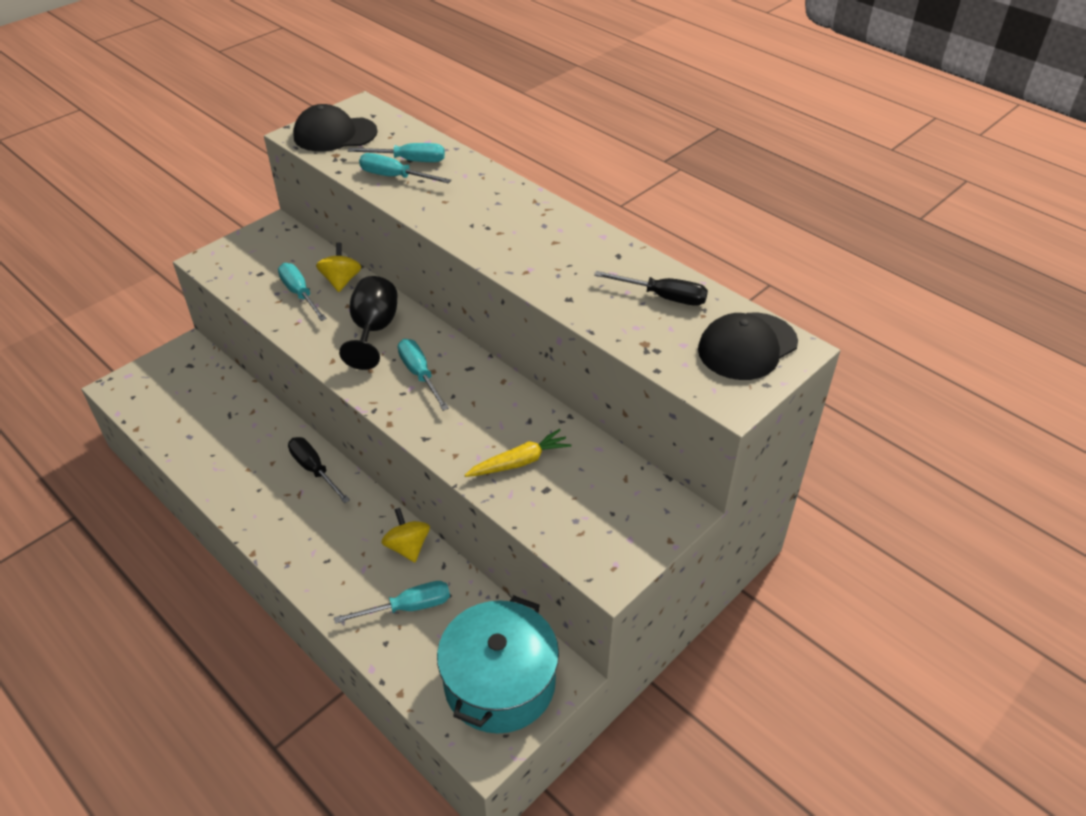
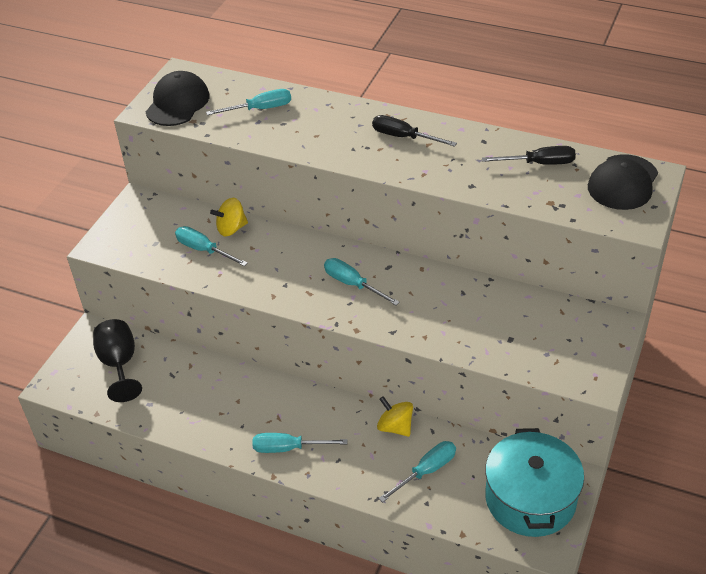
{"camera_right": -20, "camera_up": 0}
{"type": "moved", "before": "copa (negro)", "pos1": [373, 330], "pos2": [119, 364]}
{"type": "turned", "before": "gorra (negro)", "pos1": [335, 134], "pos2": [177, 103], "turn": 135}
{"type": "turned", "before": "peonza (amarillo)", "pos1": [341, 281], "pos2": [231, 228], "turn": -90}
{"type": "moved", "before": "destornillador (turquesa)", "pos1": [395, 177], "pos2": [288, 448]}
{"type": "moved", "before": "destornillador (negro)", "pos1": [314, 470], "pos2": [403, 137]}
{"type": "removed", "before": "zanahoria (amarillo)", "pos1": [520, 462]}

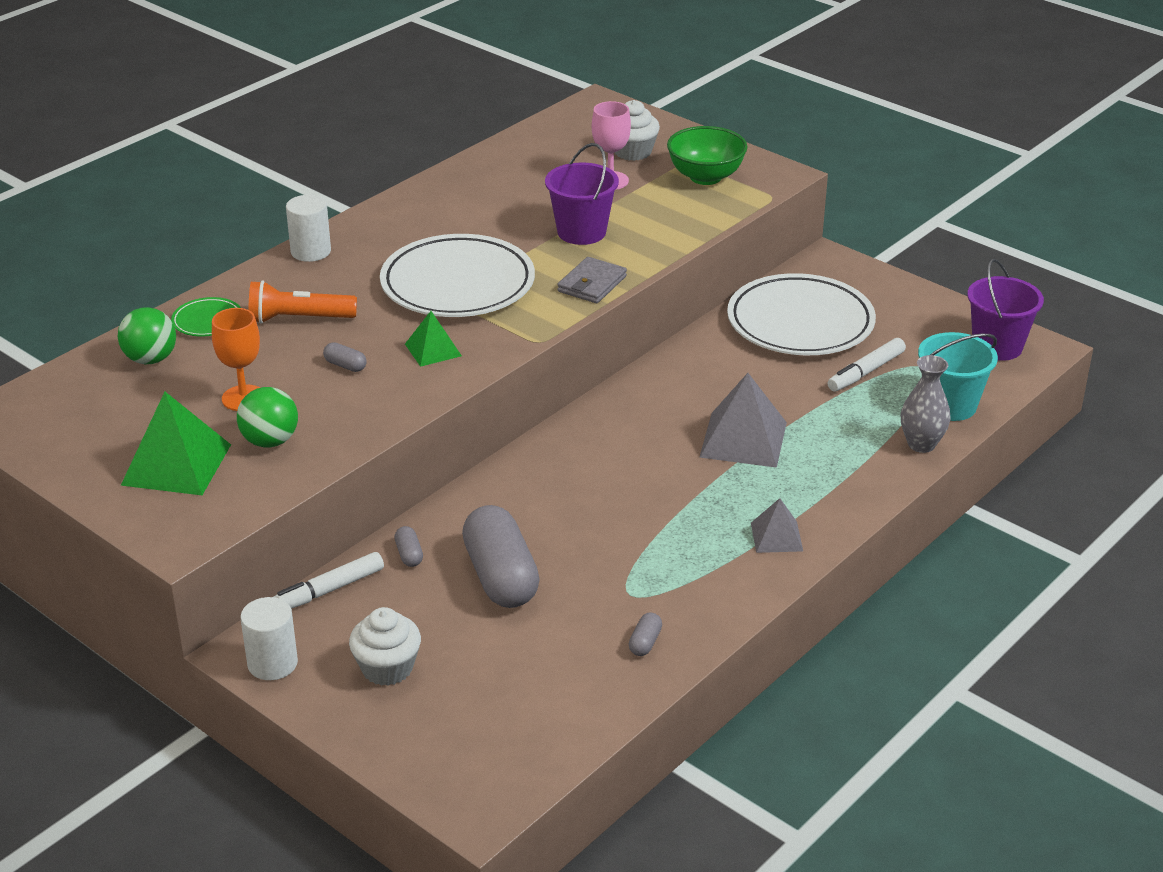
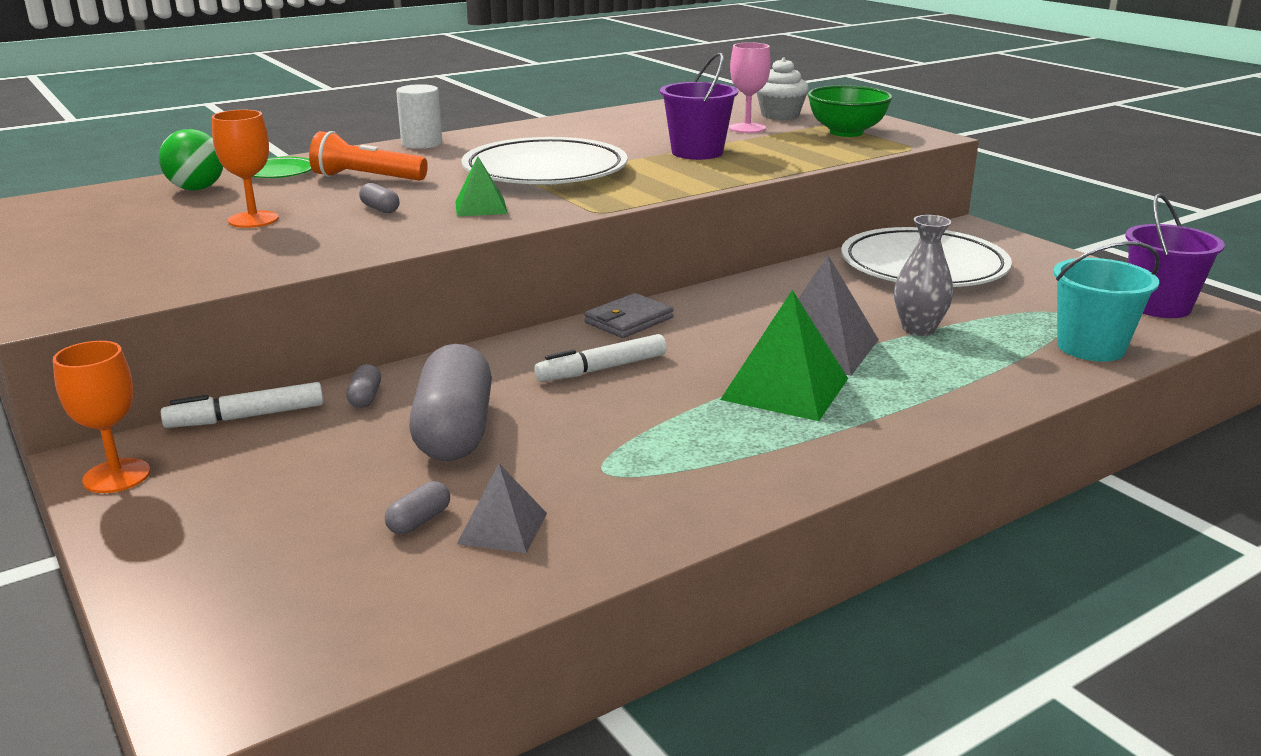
{"camera_right": 15, "camera_up": -10}
{"type": "replaced", "before": "cilindro (blanco)", "after": "copa (naranja)", "pos1": [272, 663], "pos2": [117, 476]}
{"type": "moved", "before": "cápsula (gris)", "pos1": [645, 642], "pos2": [419, 521]}
{"type": "moved", "before": "pirámide (gris)", "pos1": [776, 536], "pos2": [503, 528]}
{"type": "moved", "before": "rotulador (blanco)", "pos1": [866, 372], "pos2": [602, 369]}
{"type": "moved", "before": "cartera (gris)", "pos1": [592, 284], "pos2": [629, 320]}
{"type": "moved", "before": "pirámide (verde)", "pos1": [176, 464], "pos2": [785, 389]}
{"type": "moved", "before": "florero (gris)", "pos1": [921, 444], "pos2": [918, 329]}
{"type": "removed", "before": "pelota (verde)", "pos1": [270, 441]}
{"type": "removed", "before": "magdalena (blanco)", "pos1": [387, 668]}

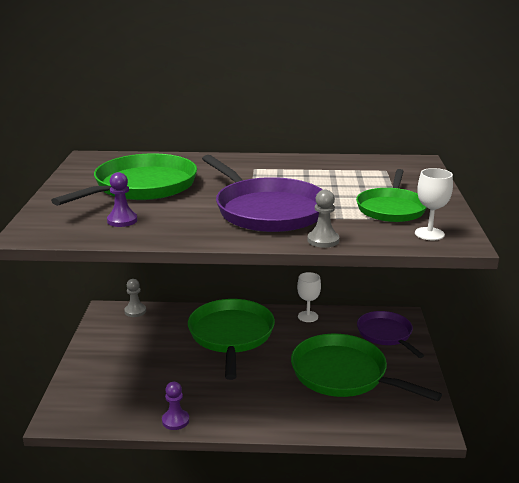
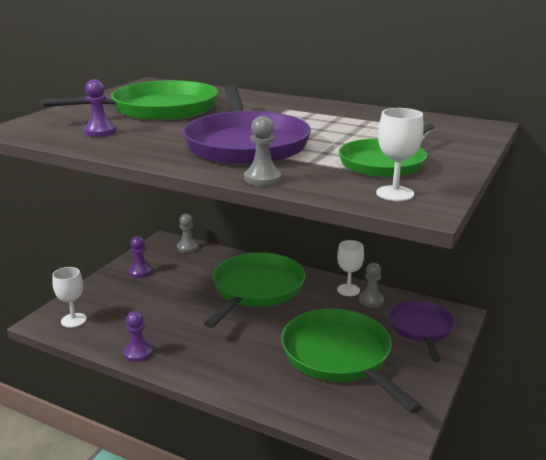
{"camera_right": 25, "camera_up": 0}
{"type": "added", "after": "copa (blanco)", "pos2": [73, 320]}
{"type": "added", "after": "peón (morado)", "pos2": [140, 272]}
{"type": "added", "after": "peón (gris)", "pos2": [371, 300]}

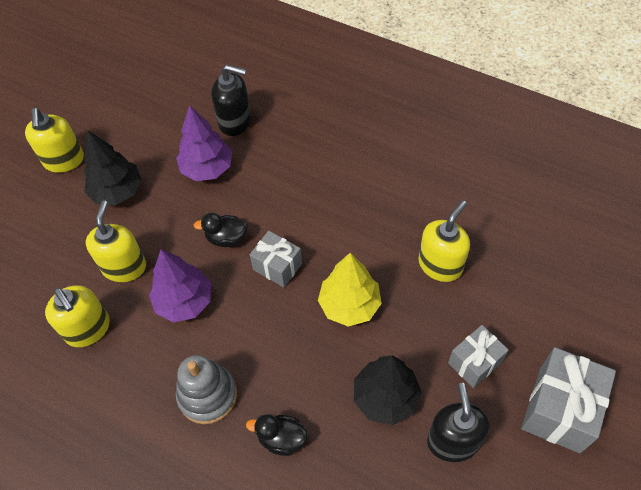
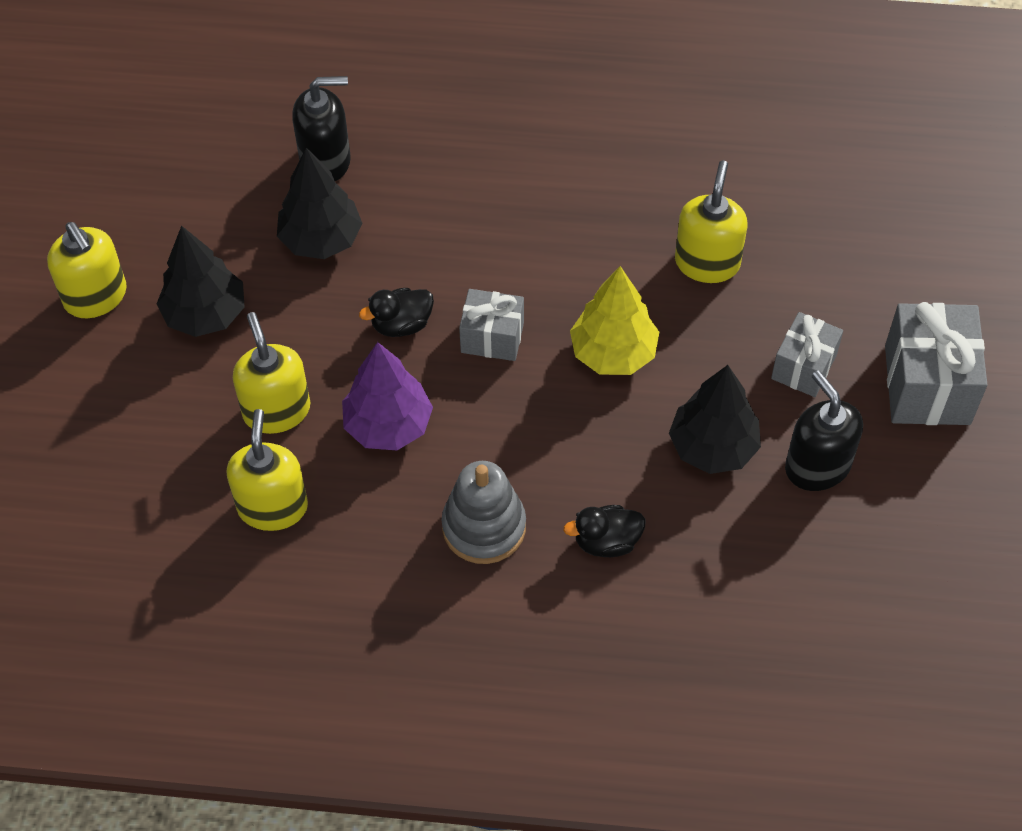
{"camera_right": -25, "camera_up": 0}
{"type": "turned", "before": "dispensador de jabón (amarillo)", "pos1": [88, 329], "pos2": [272, 506], "turn": -120}
{"type": "recoloured", "before": "árbol (morado)", "after": "árbol (negro)", "pos1": [207, 168], "pos2": [321, 239]}

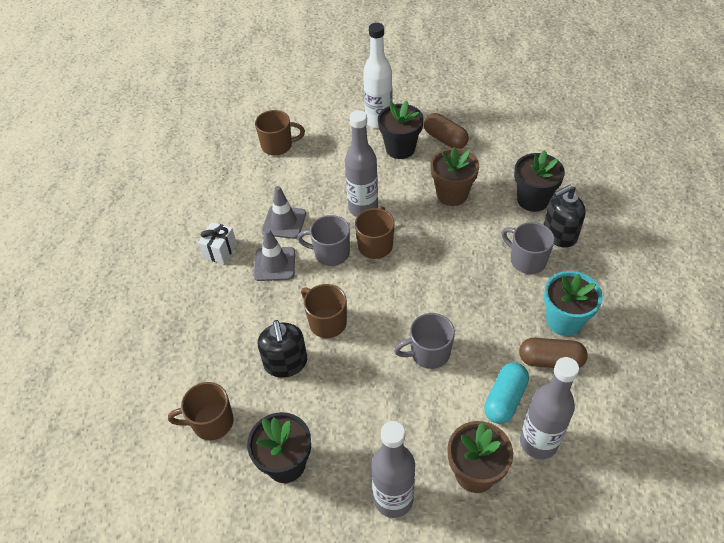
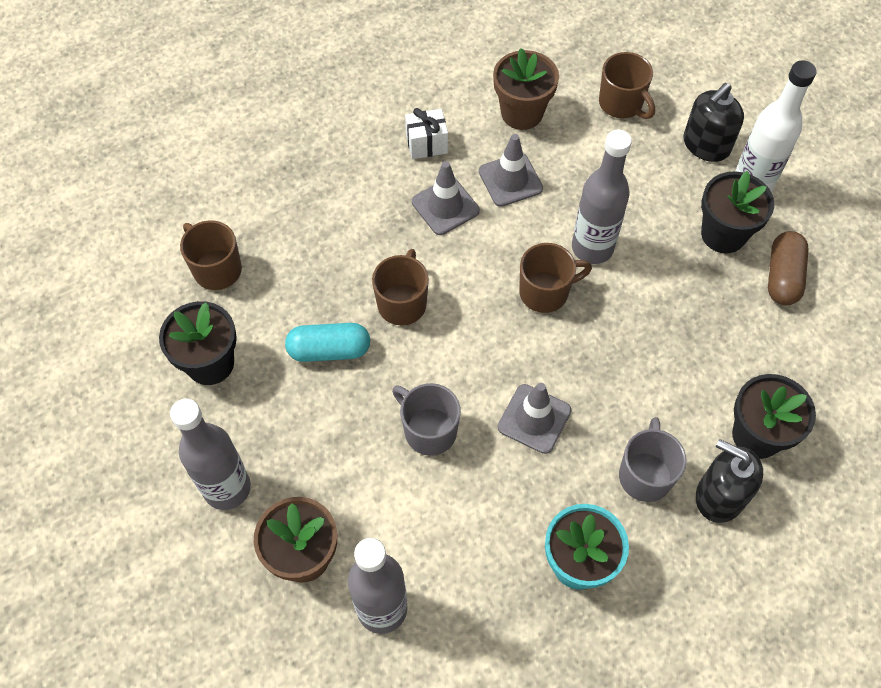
{"camera_right": 55, "camera_up": 10}
{"type": "moved", "before": "cápsula (turquesa)", "pos1": [505, 399], "pos2": [329, 350]}
{"type": "moved", "before": "maceta (marrón)", "pos1": [452, 194], "pos2": [522, 113]}
{"type": "added", "after": "cono de tráfico (gris)", "pos2": [534, 419]}
{"type": "moved", "before": "dispensador de jabón (negro)", "pos1": [286, 363], "pos2": [706, 145]}
{"type": "removed", "before": "taza (gris)", "pos1": [330, 253]}
{"type": "removed", "before": "cápsula (marrón)", "pos1": [550, 360]}

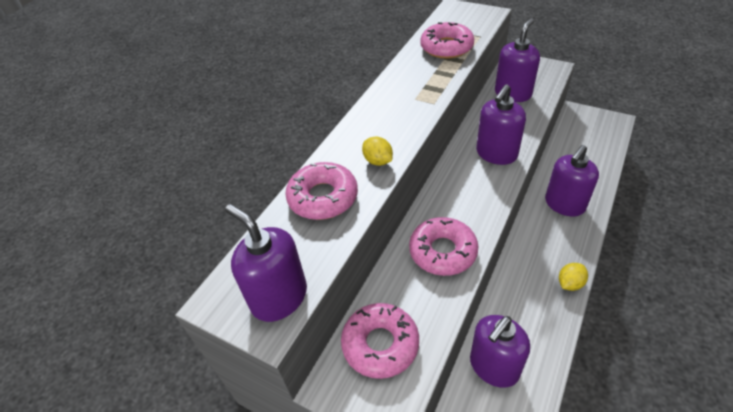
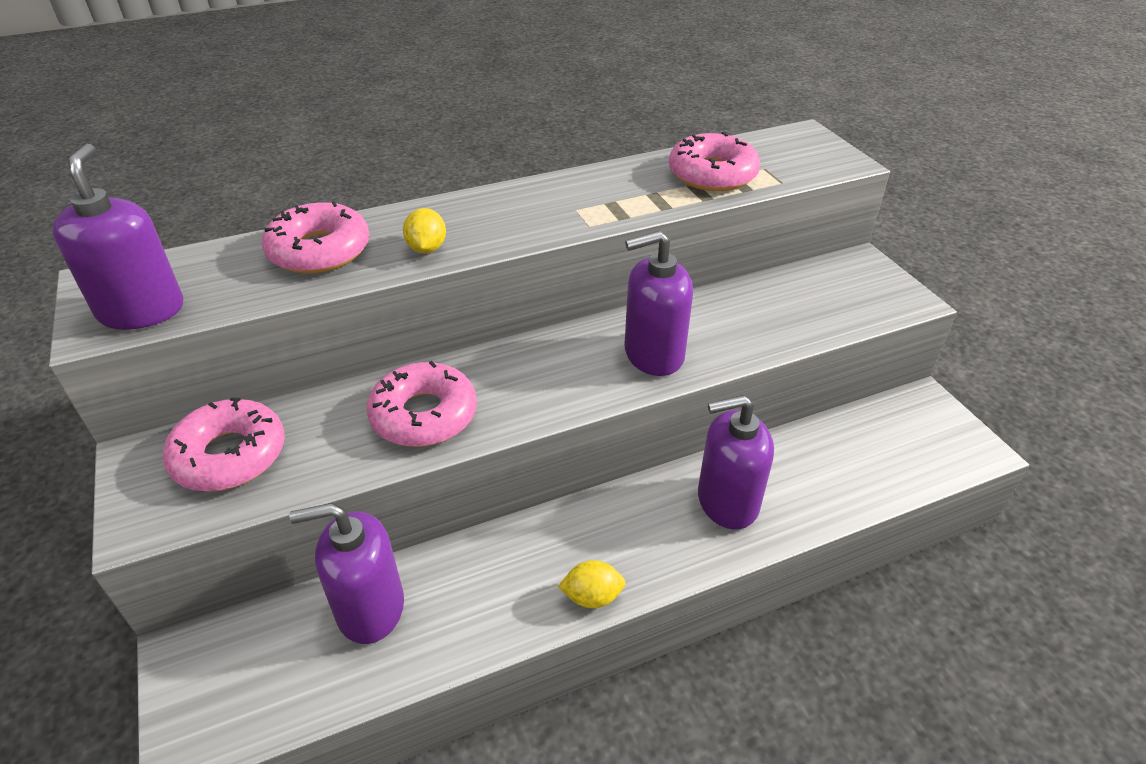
{"camera_right": 35, "camera_up": -5}
{"type": "removed", "before": "dispensador de jabón (morado)", "pos1": [513, 93]}

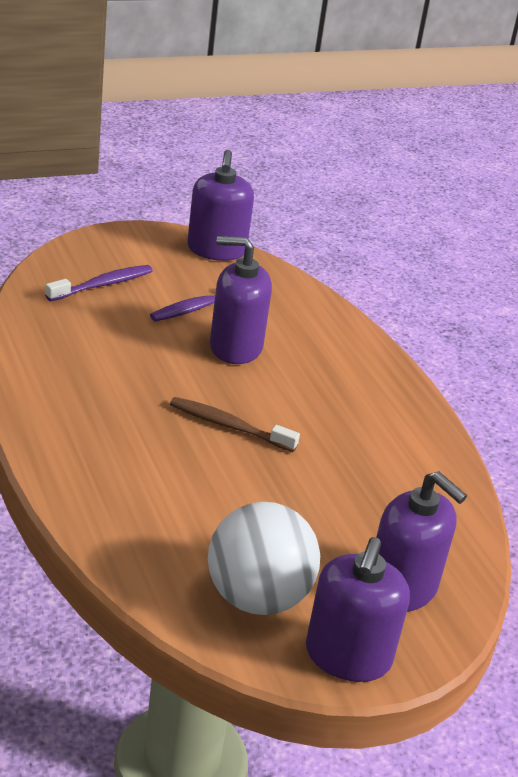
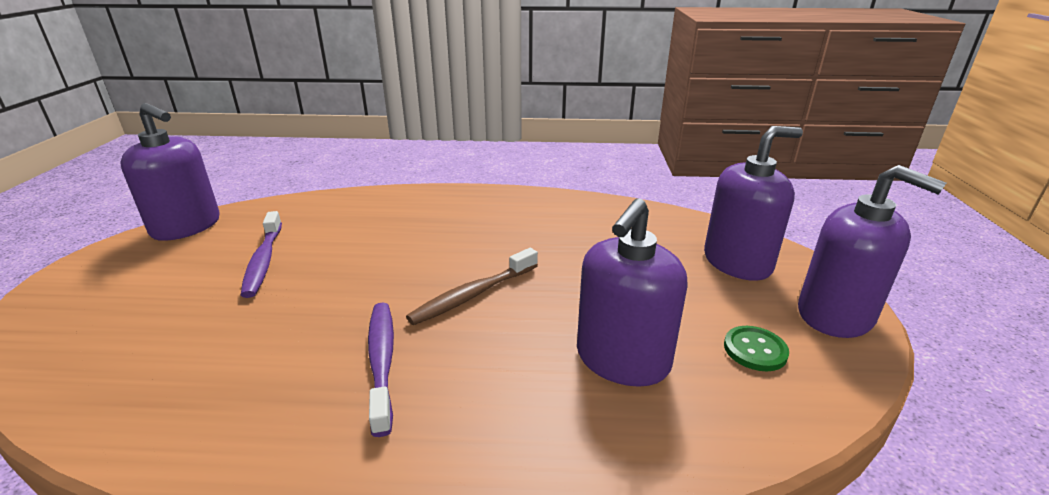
{"camera_right": -60, "camera_up": -5}
{"type": "moved", "before": "cepillo de dientes (morado)", "pos1": [103, 285], "pos2": [382, 361]}
{"type": "moved", "before": "dispensador de jabón (morado)", "pos1": [235, 347], "pos2": [622, 359]}
{"type": "replaced", "before": "pelota (blanco)", "after": "botón (verde)", "pos1": [257, 597], "pos2": [755, 350]}

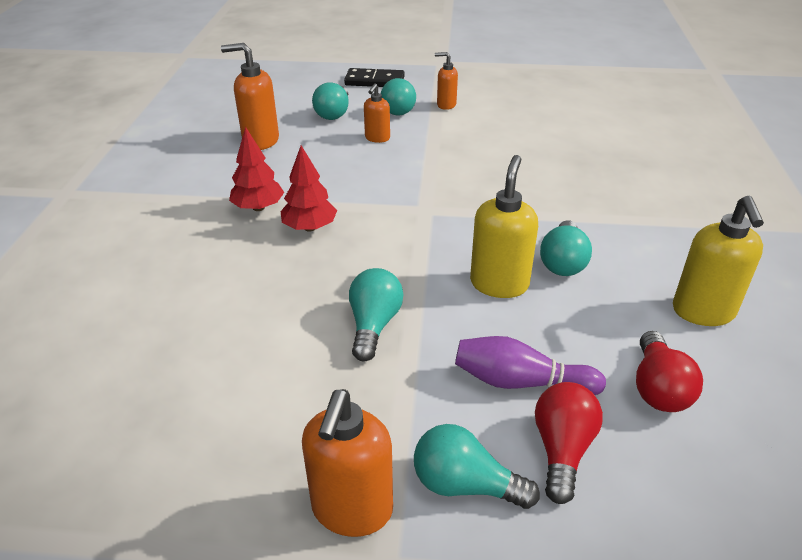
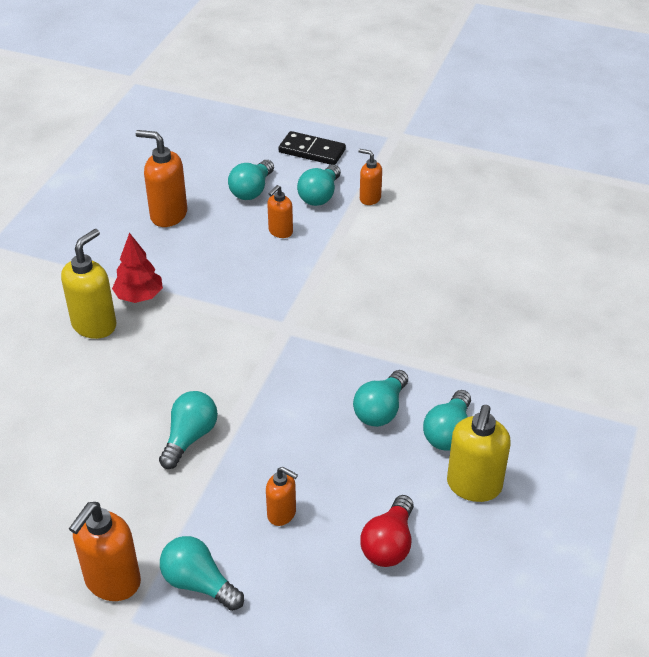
{"camera_right": 15, "camera_up": 5}
{"type": "moved", "before": "dispensador de jabón (amarillo)", "pos1": [499, 284], "pos2": [94, 325]}
{"type": "replaced", "before": "bolo (morado)", "after": "dispensador de jabón (naranja)", "pos1": [520, 382], "pos2": [282, 514]}
{"type": "added", "after": "bombilla (turquesa)", "pos2": [448, 433]}
{"type": "removed", "before": "árbol (rojo)", "pos1": [310, 227]}
{"type": "removed", "before": "bombilla (rojo)", "pos1": [562, 450]}

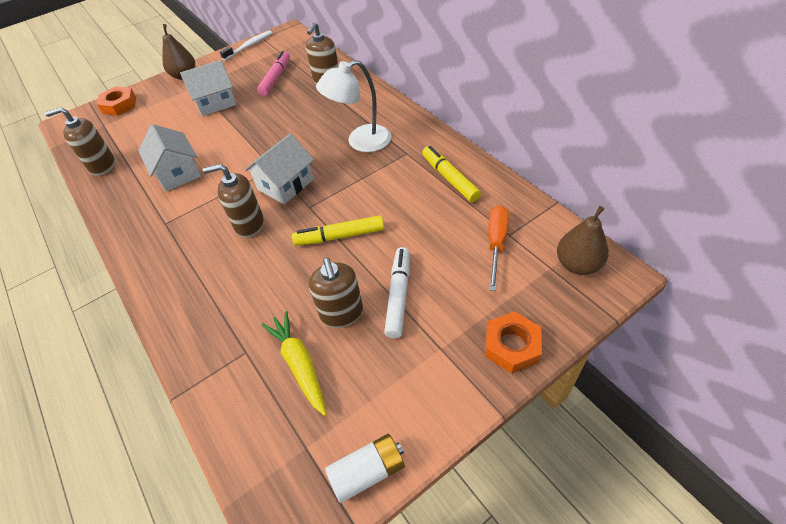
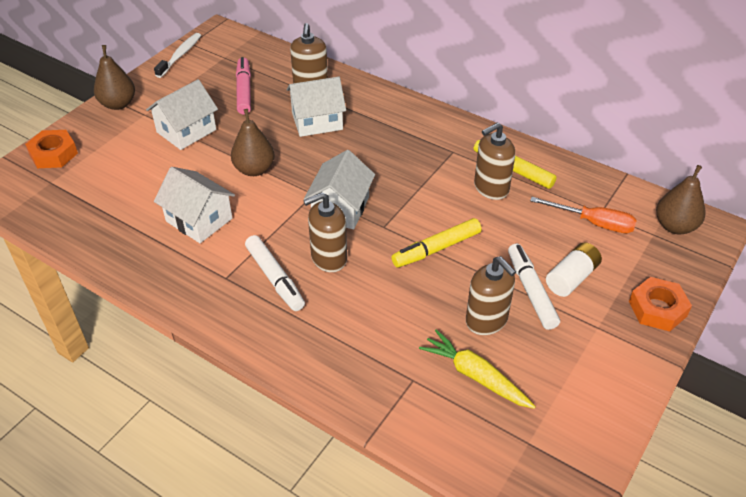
{"camera_right": -25, "camera_up": -5}
{"type": "added", "after": "pera (marrón)", "pos2": [254, 169]}
{"type": "added", "after": "rotulador (blanco)", "pos2": [275, 278]}
{"type": "added", "after": "casa (blanco)", "pos2": [317, 121]}
{"type": "moved", "before": "dispensador de jabón (marrón)", "pos1": [102, 166], "pos2": [491, 188]}
{"type": "turned", "before": "destornillador (naranja)", "pos1": [496, 243], "pos2": [593, 223], "turn": 120}
{"type": "moved", "before": "pila (blanco)", "pos1": [368, 472], "pos2": [571, 278]}
{"type": "removed", "before": "lámpara (blanco)", "pos1": [360, 142]}

